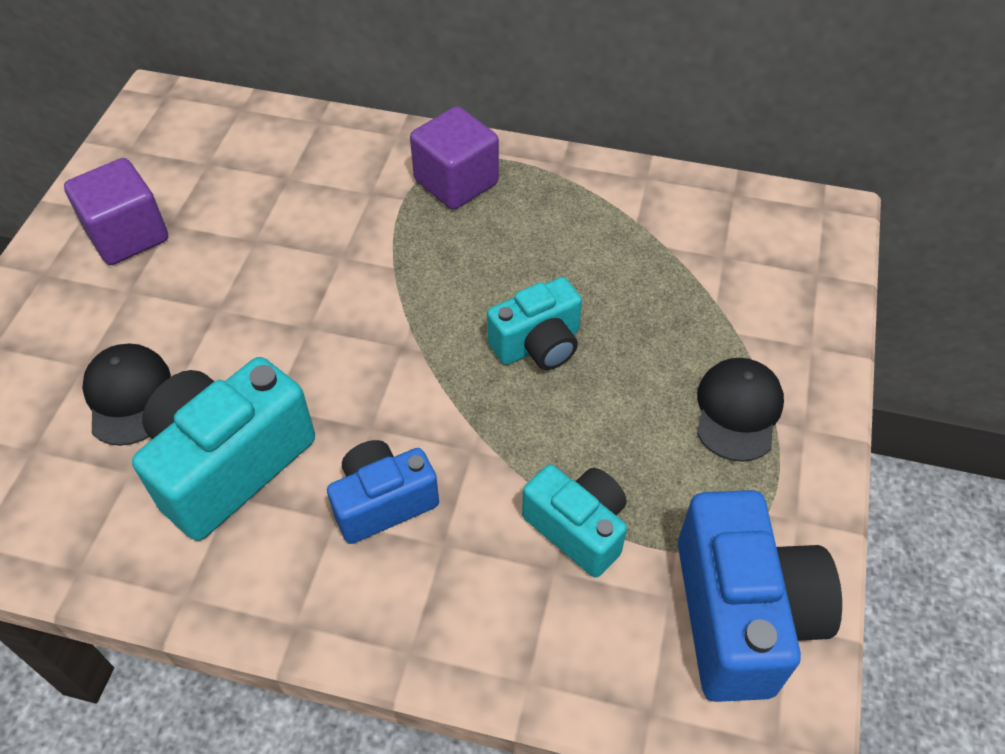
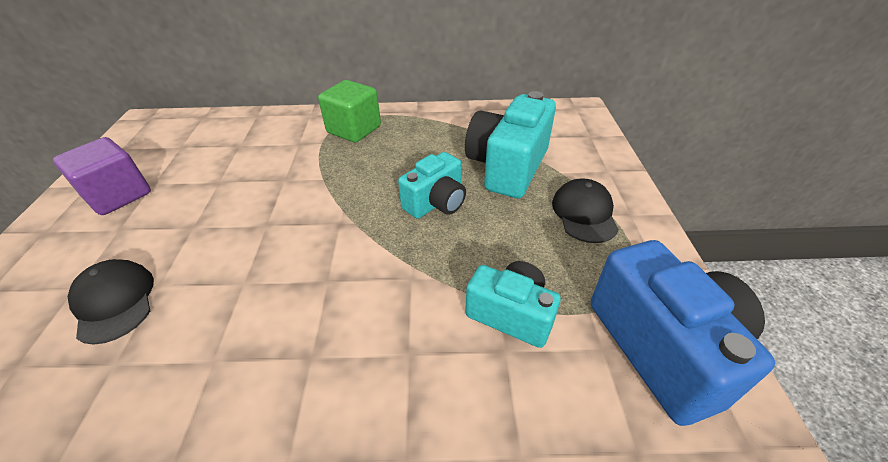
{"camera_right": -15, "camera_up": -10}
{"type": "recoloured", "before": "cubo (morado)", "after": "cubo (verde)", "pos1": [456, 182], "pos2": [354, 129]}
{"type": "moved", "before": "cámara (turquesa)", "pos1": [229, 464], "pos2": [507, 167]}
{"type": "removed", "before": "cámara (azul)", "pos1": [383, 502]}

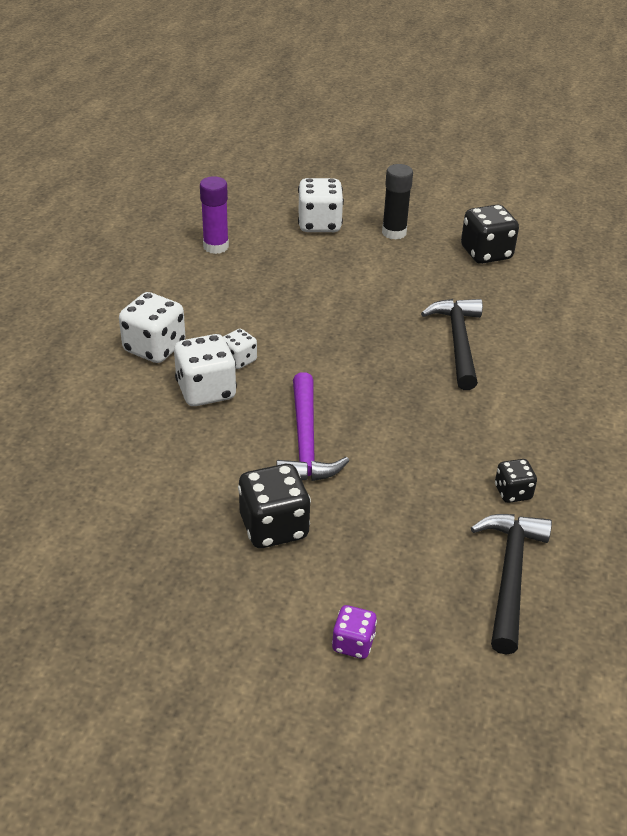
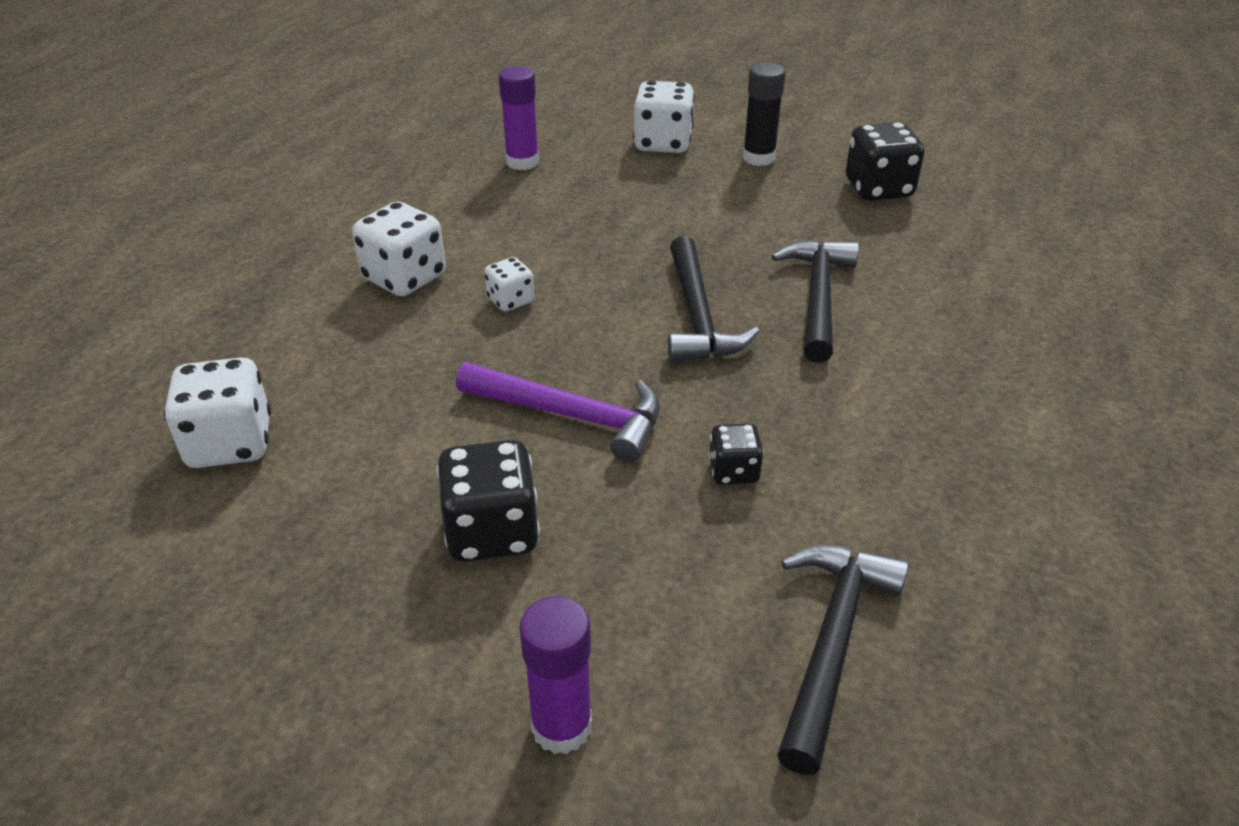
{"camera_right": 10, "camera_up": 0}
{"type": "moved", "before": "dado (blanco)", "pos1": [206, 391], "pos2": [230, 443]}
{"type": "turned", "before": "martillo (morado)", "pos1": [306, 442], "pos2": [571, 415], "turn": -75}
{"type": "replaced", "before": "dado (morado)", "after": "barra de pegamento (morado)", "pos1": [353, 643], "pos2": [561, 726]}
{"type": "added", "after": "martillo (negro)", "pos2": [698, 316]}
{"type": "moved", "before": "dado (negro)", "pos1": [513, 492], "pos2": [733, 471]}

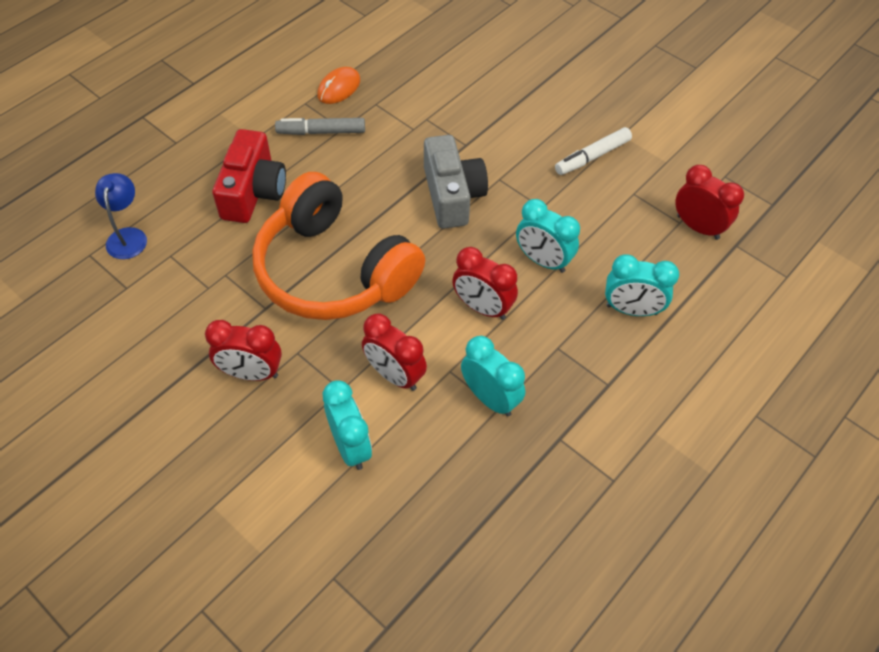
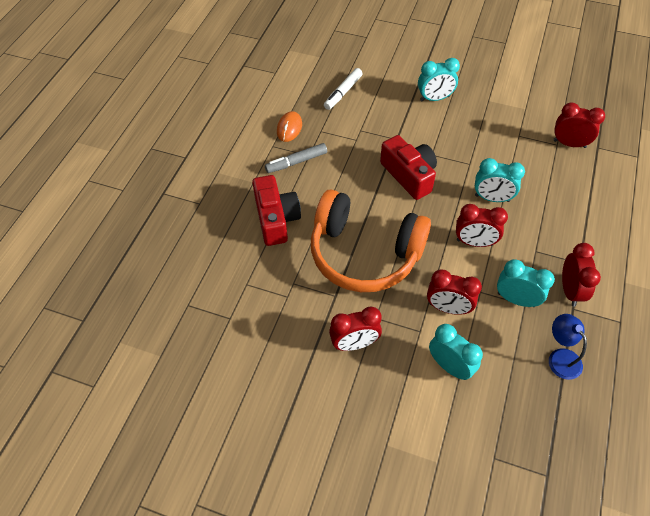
{"camera_right": -20, "camera_up": 0}
{"type": "moved", "before": "rotulador (blanco)", "pos1": [592, 157], "pos2": [343, 93]}
{"type": "recoloured", "before": "cámara (gris)", "after": "cámara (rojo)", "pos1": [452, 195], "pos2": [409, 175]}
{"type": "moved", "before": "despertador (turquesa)", "pos1": [631, 310], "pos2": [434, 98]}
{"type": "moved", "before": "lámpara (azul)", "pos1": [128, 236], "pos2": [560, 357]}
{"type": "added", "after": "despertador (rojo)", "pos2": [570, 290]}

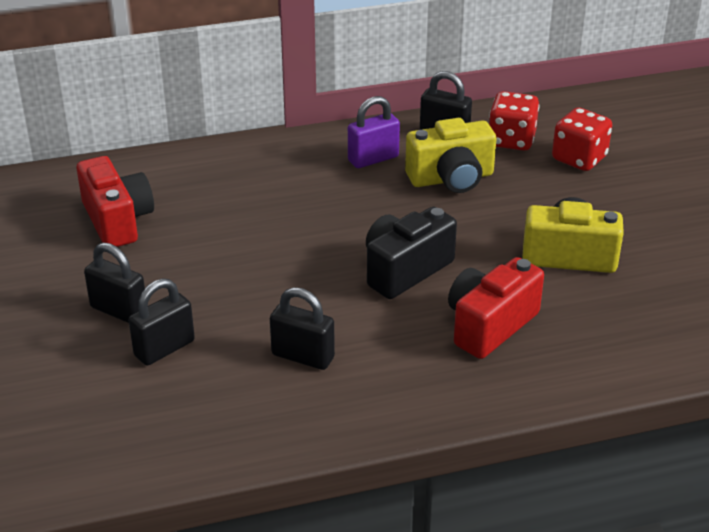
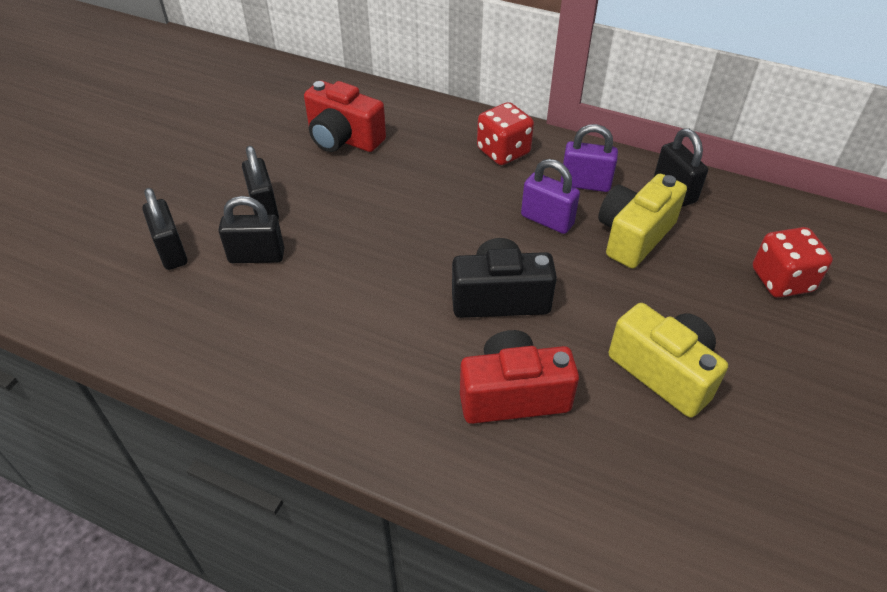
{"camera_right": 40, "camera_up": 10}
{"type": "moved", "before": "candado (negro)", "pos1": [303, 356], "pos2": [171, 251]}
{"type": "turned", "before": "cámara (rojo)", "pos1": [117, 220], "pos2": [343, 138], "turn": 105}
{"type": "moved", "before": "dado (rojo)", "pos1": [511, 140], "pos2": [503, 152]}
{"type": "added", "after": "candado (morado)", "pos2": [547, 220]}
{"type": "turned", "before": "cámara (amarillo)", "pos1": [451, 178], "pos2": [634, 236], "turn": 105}

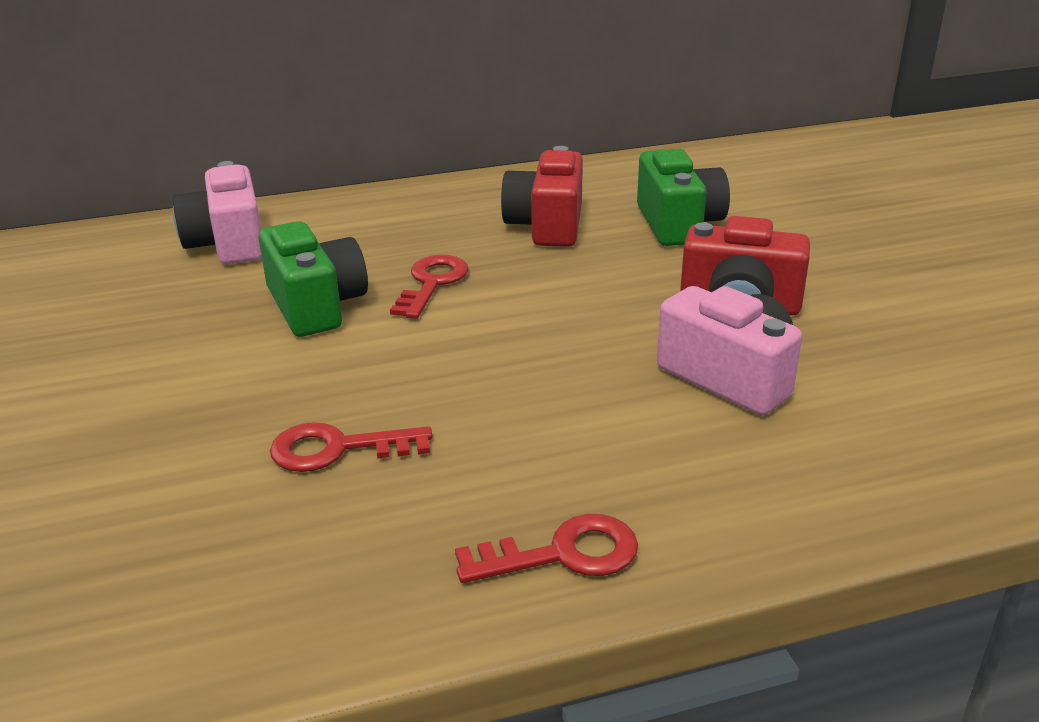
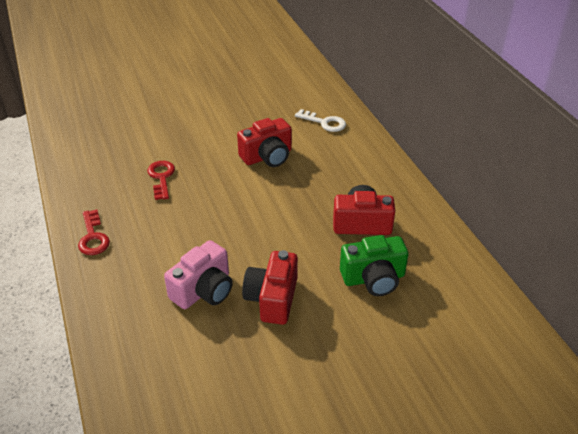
{"camera_right": 85, "camera_up": 10}
{"type": "recoloured", "before": "cámara (verde)", "after": "cámara (rojo)", "pos1": [316, 305], "pos2": [267, 156]}
{"type": "replaced", "before": "cámara (rosa)", "after": "llave (blanco)", "pos1": [228, 243], "pos2": [324, 122]}
{"type": "removed", "before": "llave (rojo)", "pos1": [432, 283]}

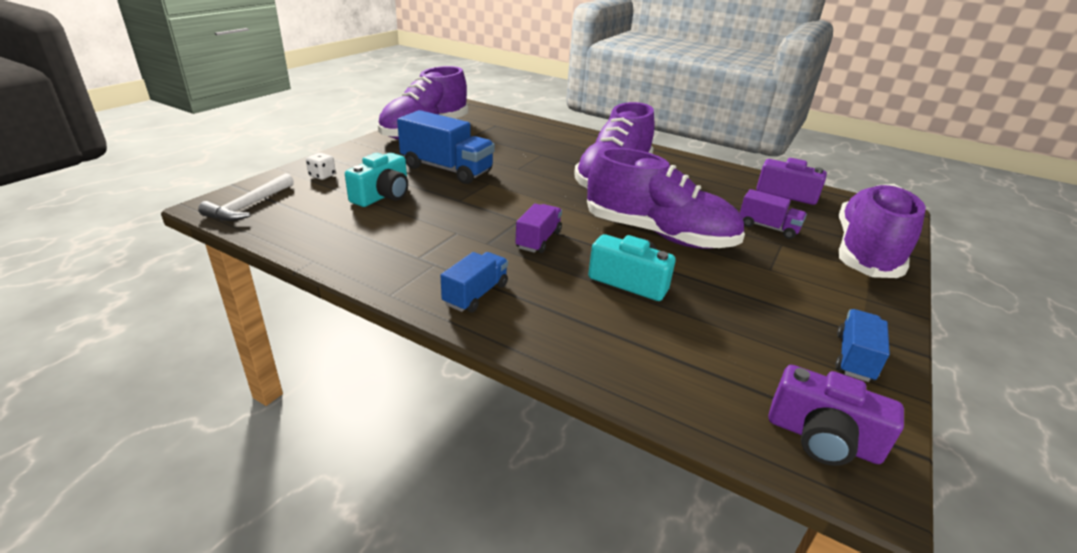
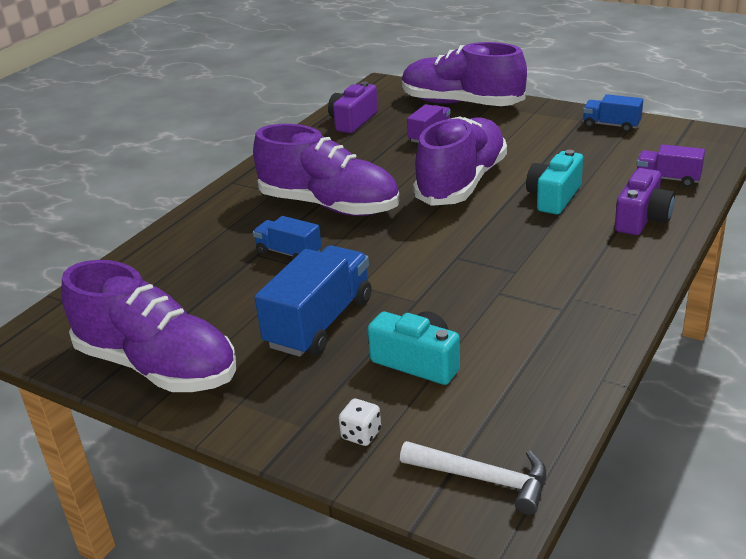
{"camera_right": -85, "camera_up": 0}
{"type": "moved", "before": "camión (azul)", "pos1": [476, 294], "pos2": [289, 253]}
{"type": "moved", "before": "cámara (morado)", "pos1": [822, 438], "pos2": [642, 219]}
{"type": "moved", "before": "camión (morado)", "pos1": [538, 240], "pos2": [668, 179]}

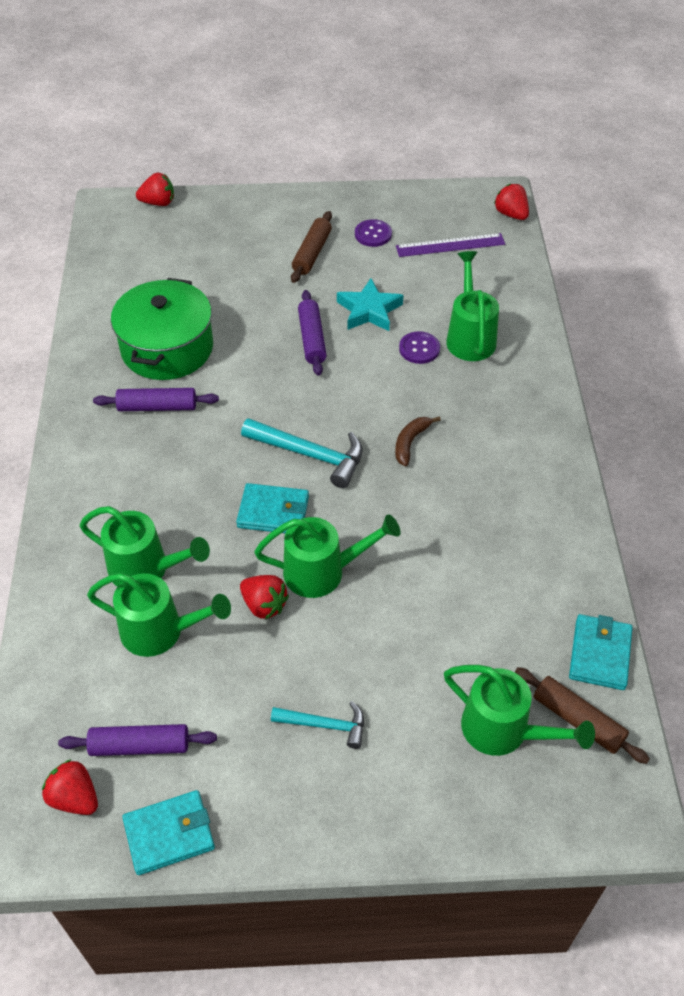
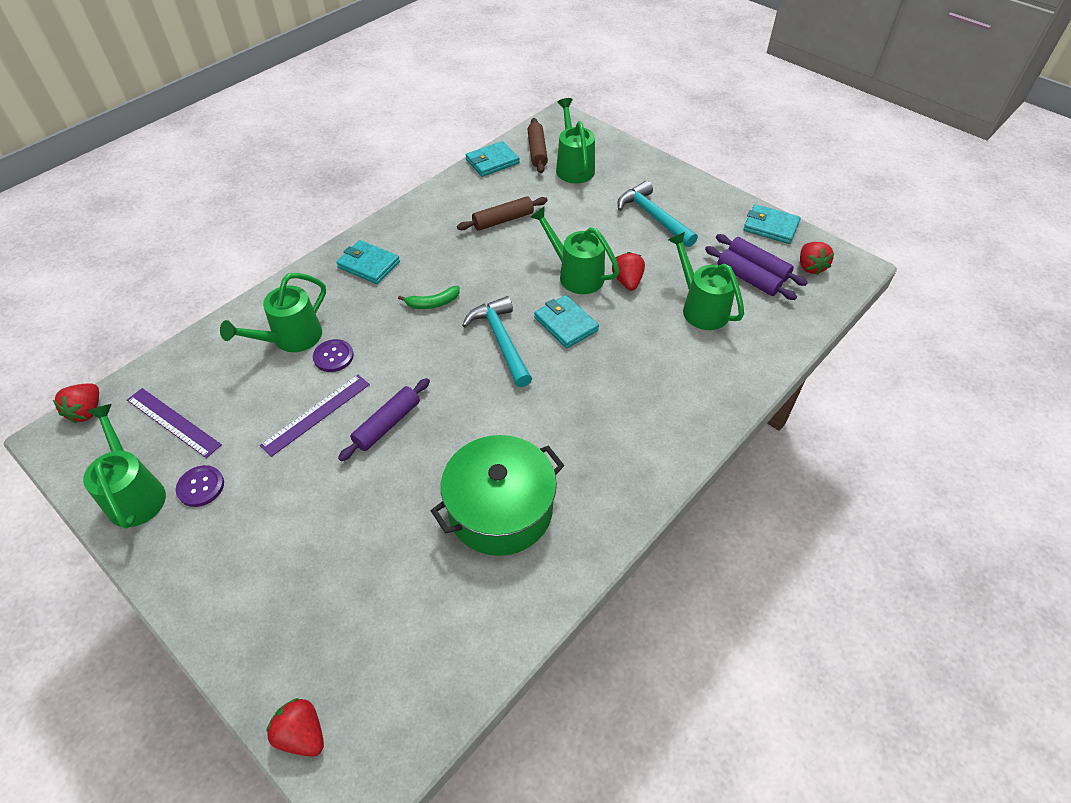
{"camera_right": -135, "camera_up": 0}
{"type": "moved", "before": "regadera (verde)", "pos1": [147, 569], "pos2": [135, 493]}
{"type": "replaced", "before": "estrella (turquesa)", "after": "regla (morado)", "pos1": [369, 310], "pos2": [316, 414]}
{"type": "added", "after": "cartera (turquesa)", "pos2": [369, 265]}
{"type": "recoloured", "before": "plátano (marrón)", "after": "plátano (verde)", "pos1": [410, 443], "pos2": [433, 303]}
{"type": "moved", "before": "rodillo (marrón)", "pos1": [312, 253], "pos2": [503, 220]}
{"type": "resized", "before": "martillo (turquesa)", "pos1": [325, 725], "pos2": [653, 217], "scale": 1.6}
{"type": "moved", "before": "rodillo (morado)", "pos1": [157, 407], "pos2": [747, 279]}

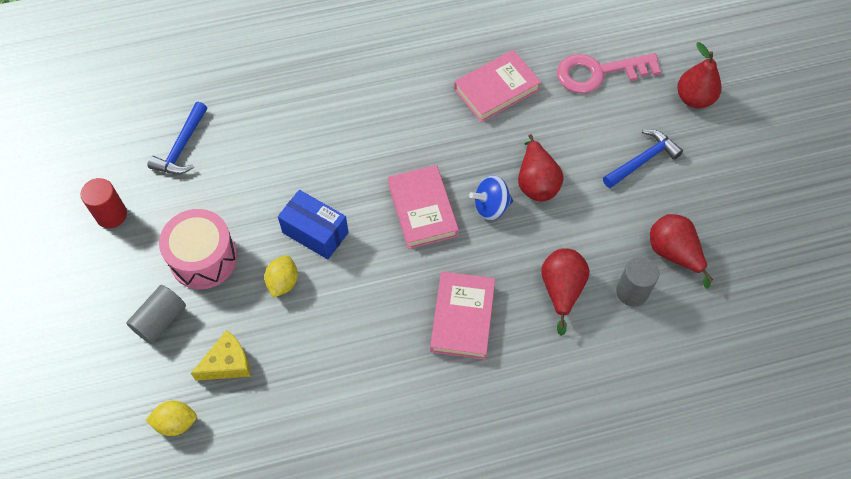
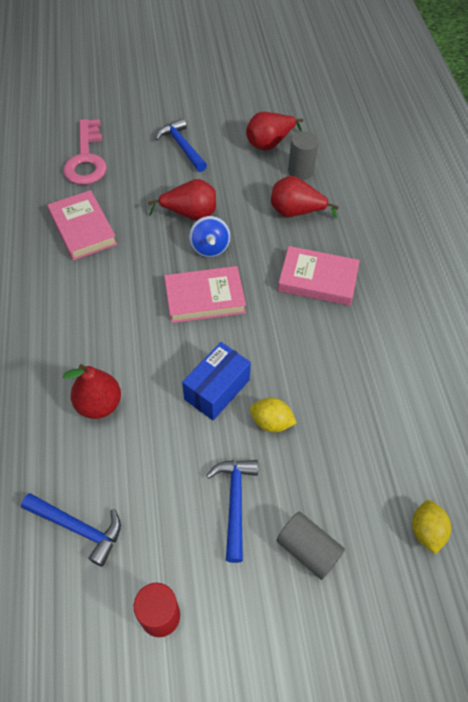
{"camera_right": -85, "camera_up": -5}
{"type": "moved", "before": "pera (rojo)", "pos1": [694, 98], "pos2": [99, 404]}
{"type": "replaced", "before": "tambor (rosa)", "after": "martillo (azul)", "pos1": [203, 258], "pos2": [235, 502]}
{"type": "removed", "before": "queso (amarillo)", "pos1": [227, 363]}

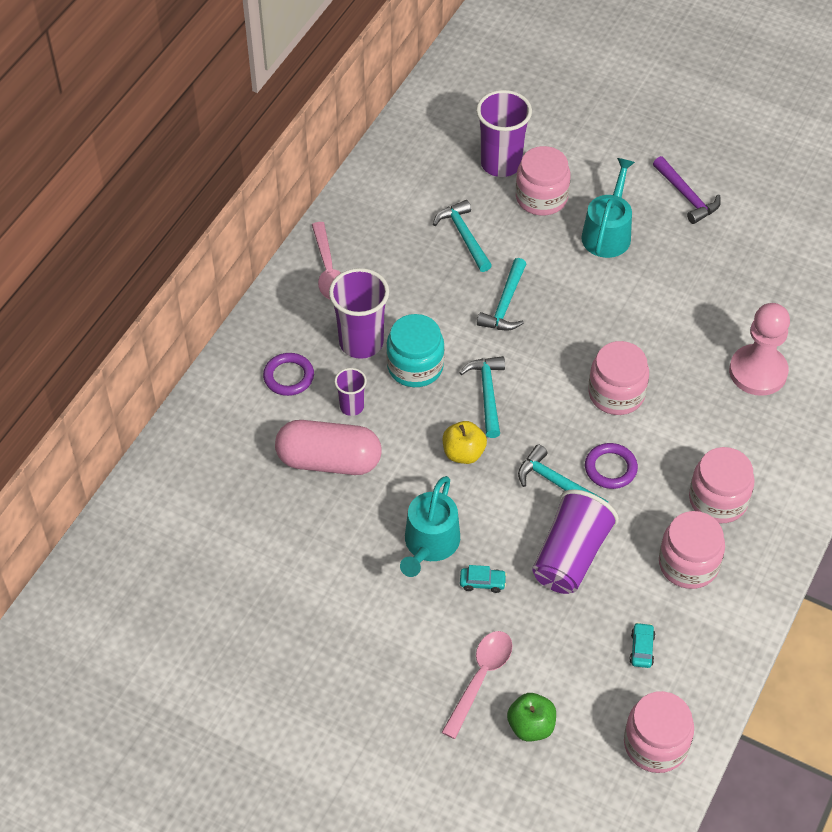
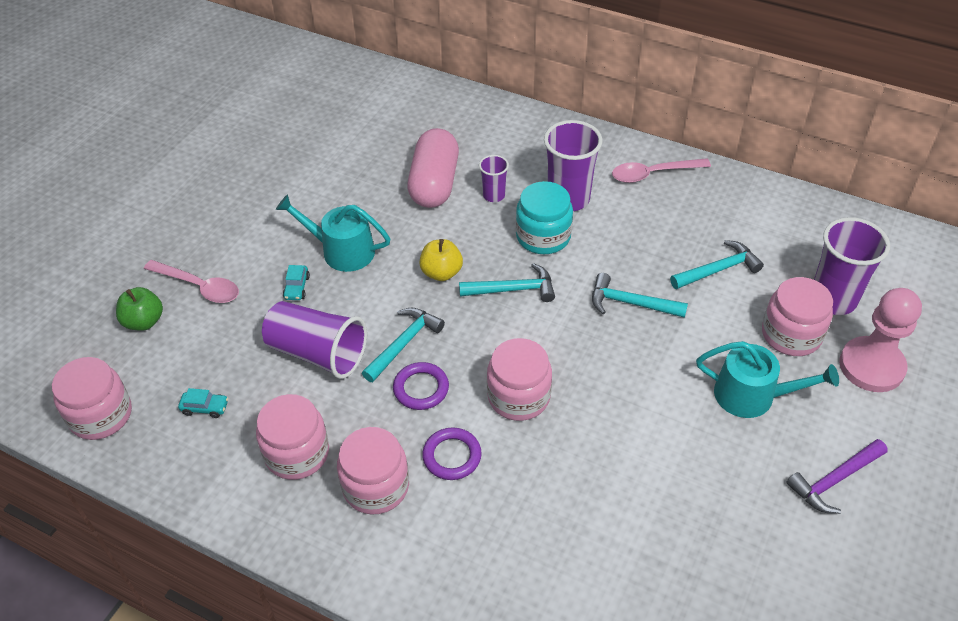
{"camera_right": 90, "camera_up": -5}
{"type": "moved", "before": "anillo (morado)", "pos1": [288, 376], "pos2": [452, 456]}
{"type": "moved", "before": "peón (rosa)", "pos1": [758, 372], "pos2": [871, 366]}

